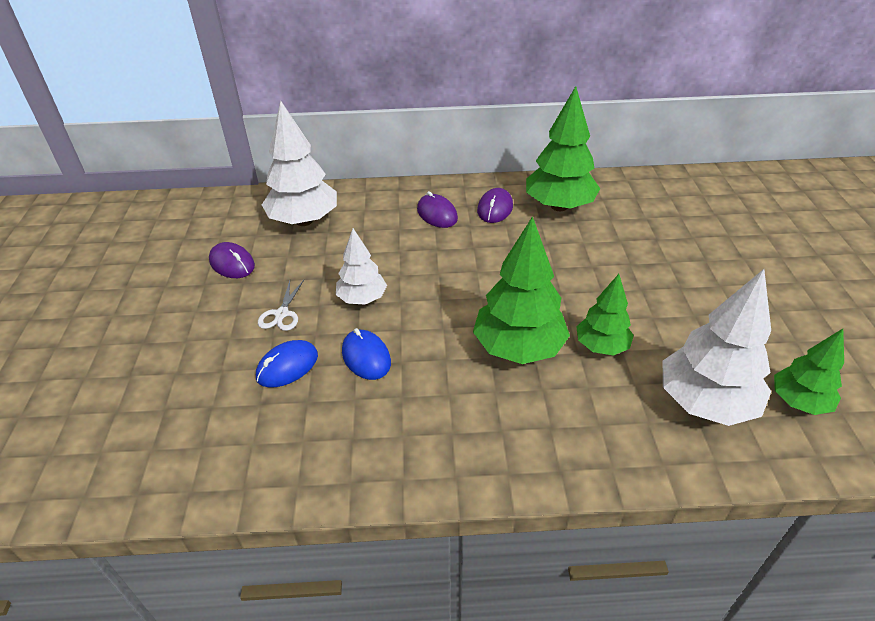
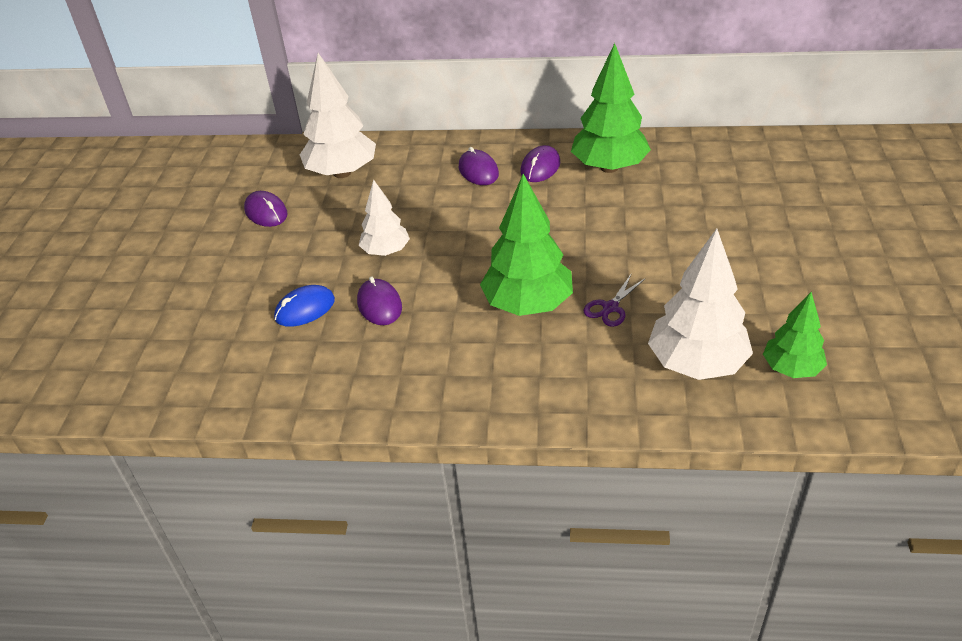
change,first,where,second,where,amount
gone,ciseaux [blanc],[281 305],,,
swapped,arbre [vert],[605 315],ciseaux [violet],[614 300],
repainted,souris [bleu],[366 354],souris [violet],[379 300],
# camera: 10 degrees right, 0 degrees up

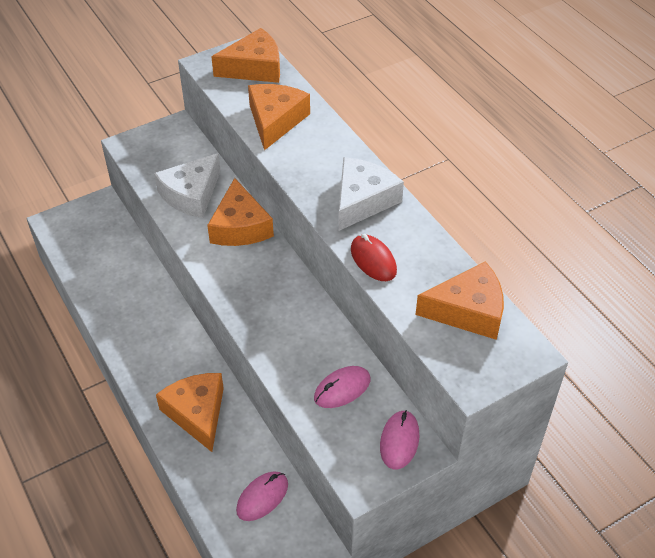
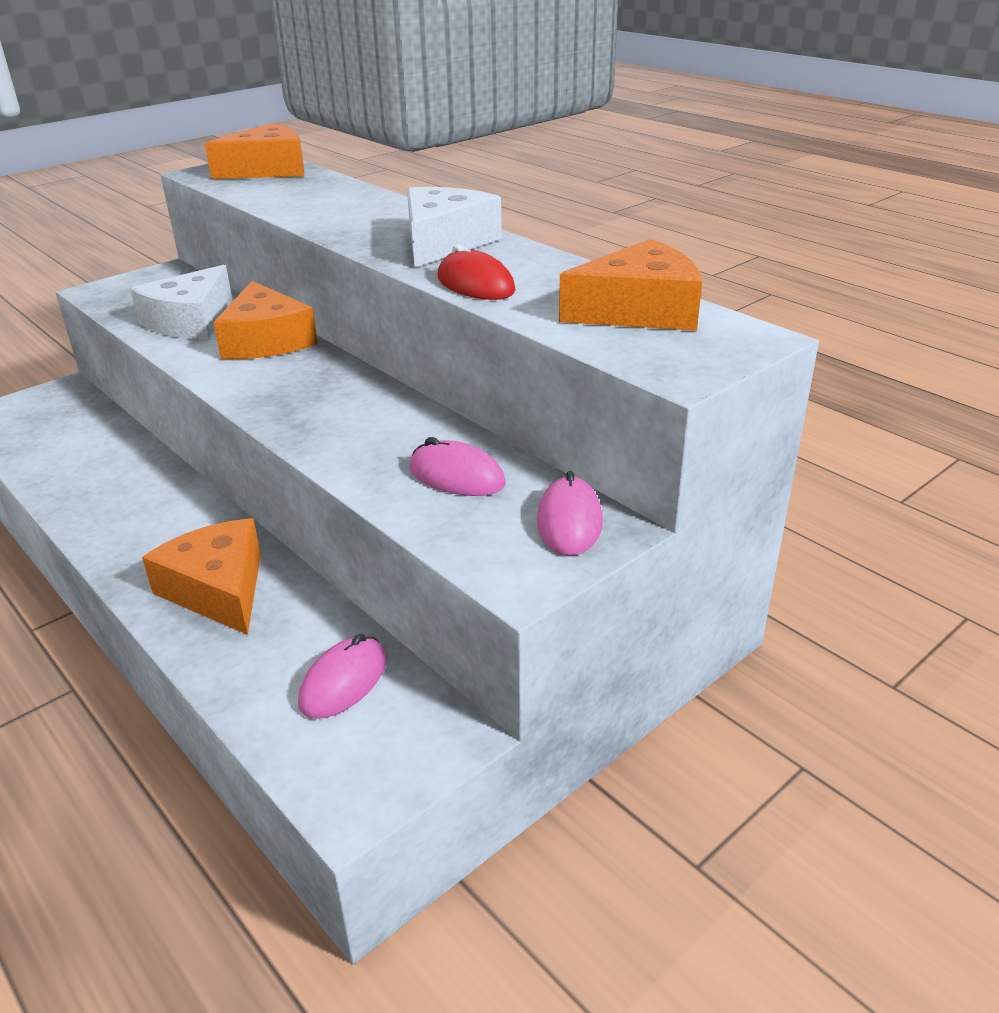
change,first,where,second,where,amount
gone,fromage [orange],[279 117],,,
rotated,souris [rose],[342 387],,[458 466],75 degrees clockwise
# camera: 10 degrees left, 15 degrees down

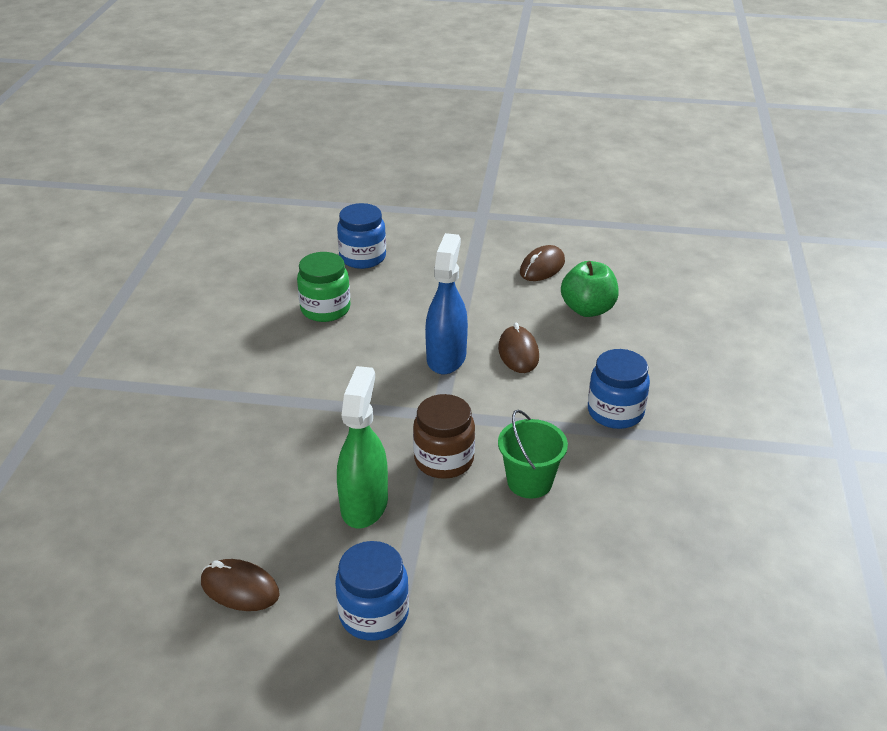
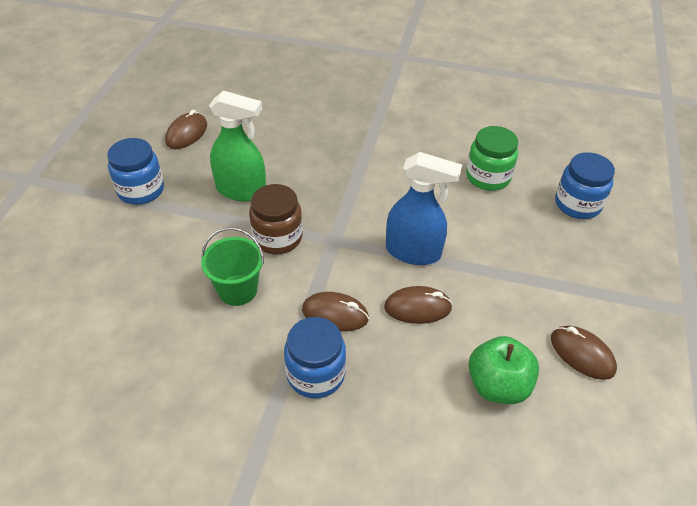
change,first,where,second,where,amount
new,,,souris [marron],[335 312],
# camera: 95 degrees right, 10 degrees up

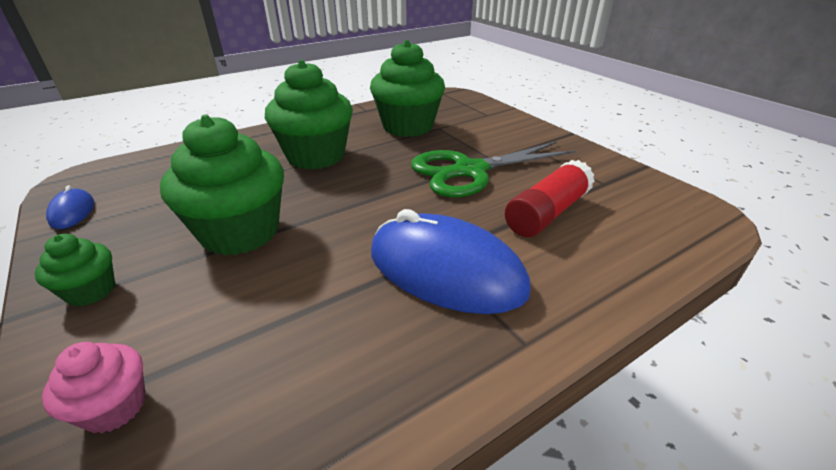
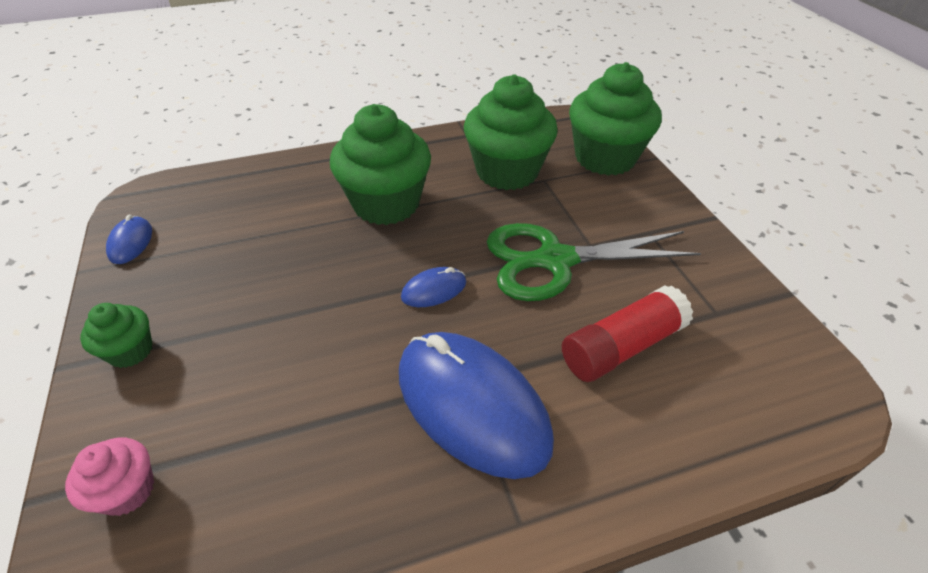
change,first,where,second,where,amount
new,,,souris [bleu],[433 287],
shifted,muffin [vert],[222 185],,[615 119],
# camera: 15 degrees right, 10 degrees up

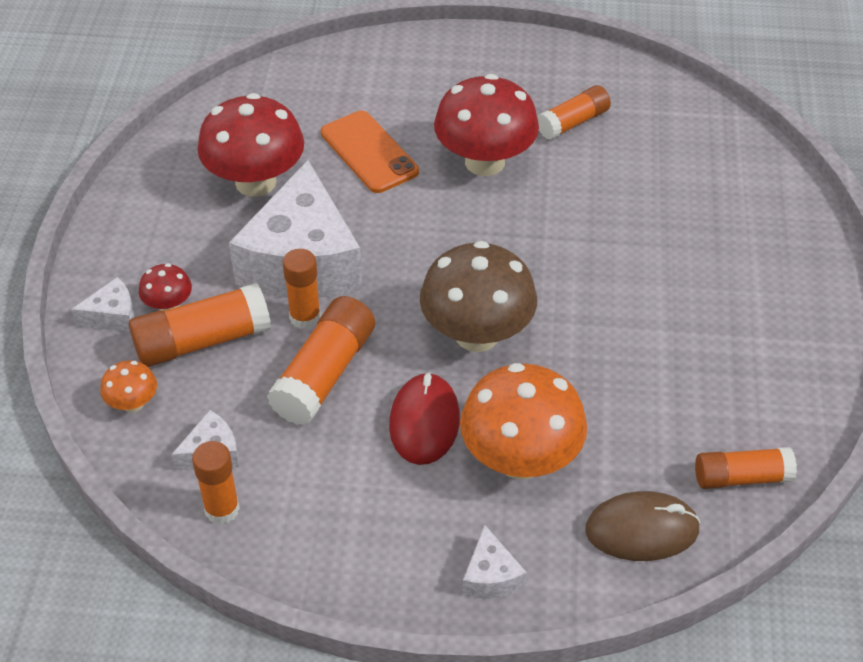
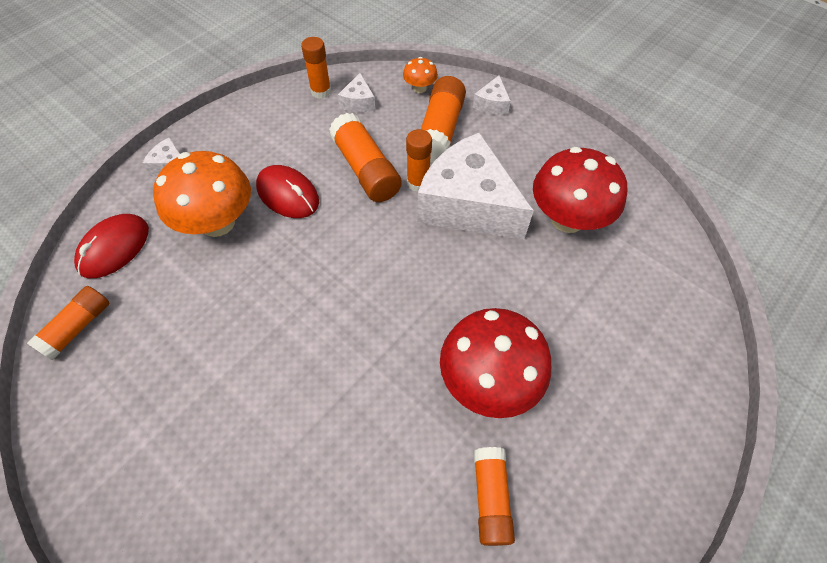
change,first,where,second,where,amount
gone,champignon [rouge],[165 287],,,
gone,téléphone [orange],[370 152],,,
gone,champignon [marron],[478 296],,,
repainted,souris [marron],[643 526],souris [rouge],[111 246],
# camera: 125 degrees right, 10 degrees up

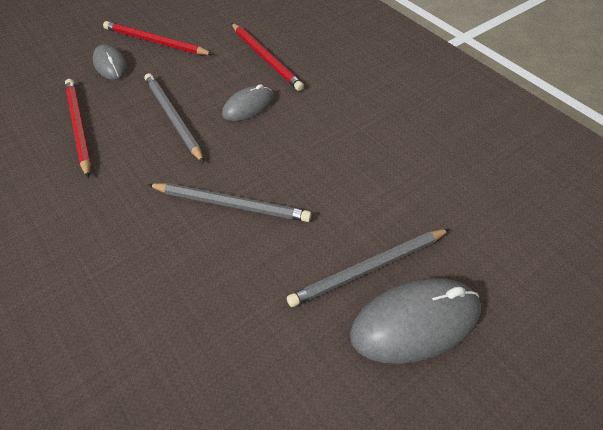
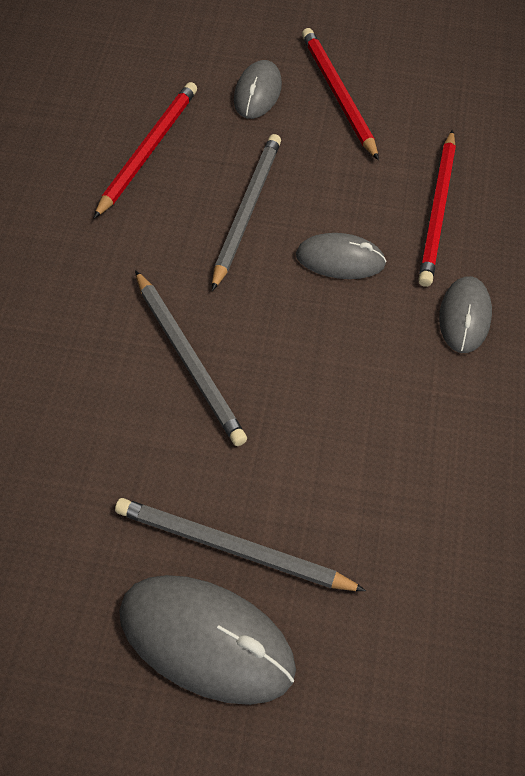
change,first,where,second,where,amount
new,,,souris [gris],[465 314],
# camera: 45 degrees right, 5 degrees up

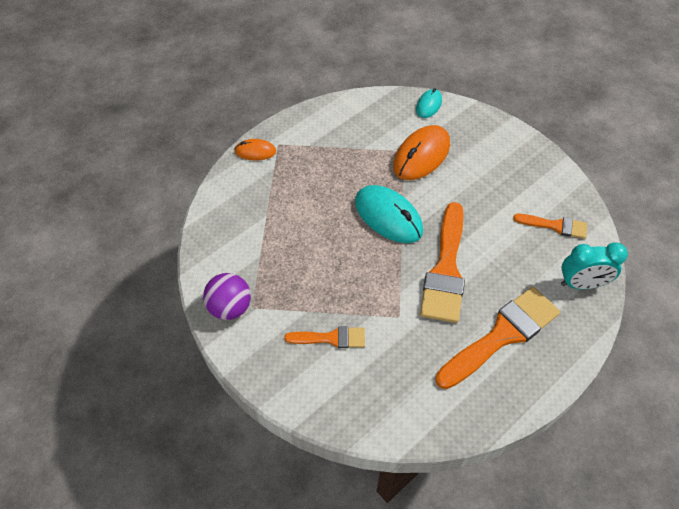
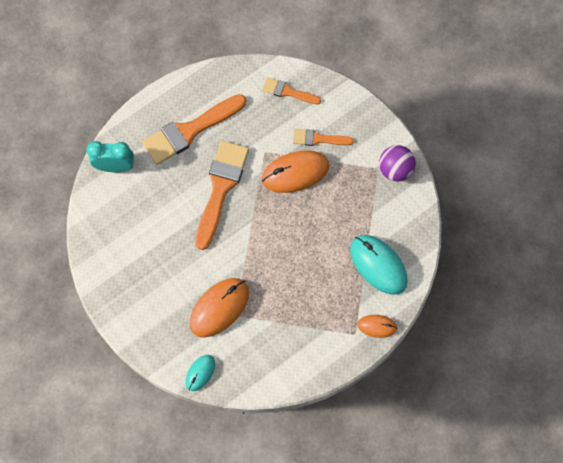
change,first,where,second,where,amount
new,,,souris [orange],[295 171],
shifted,souris [turquoise],[389 214],,[379 265],
shifted,pinceau [orange],[550 226],,[291 90],
# camera: 175 degrees left, 15 degrees up

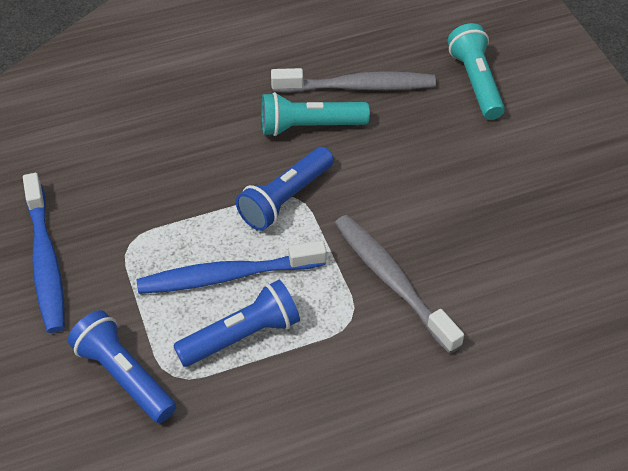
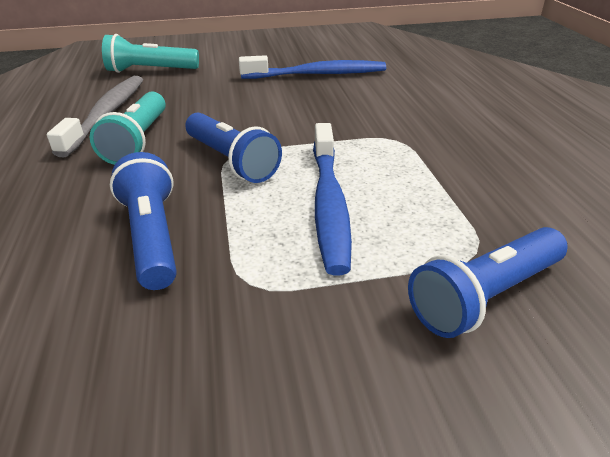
change,first,where,second,where,amount
gone,brosse à dents [gris],[399 284],,,
shifted,brosse à dents [bleu],[44 253],,[312 67],
shifted,lampe de poche [bleu],[236 323],,[143 221],
# camera: 80 degrees left, 15 degrees down

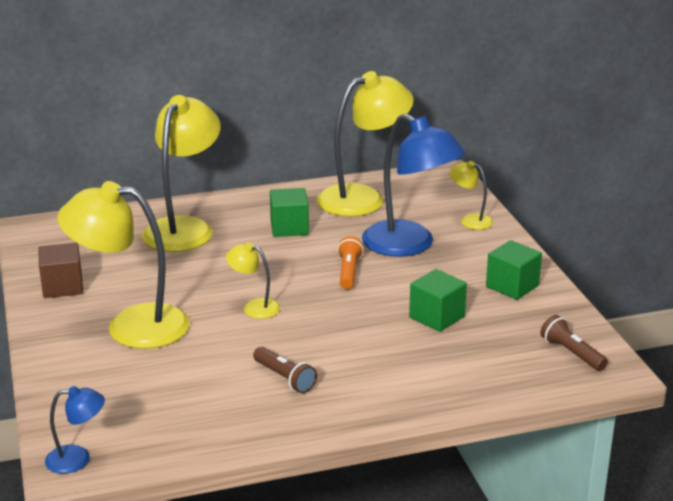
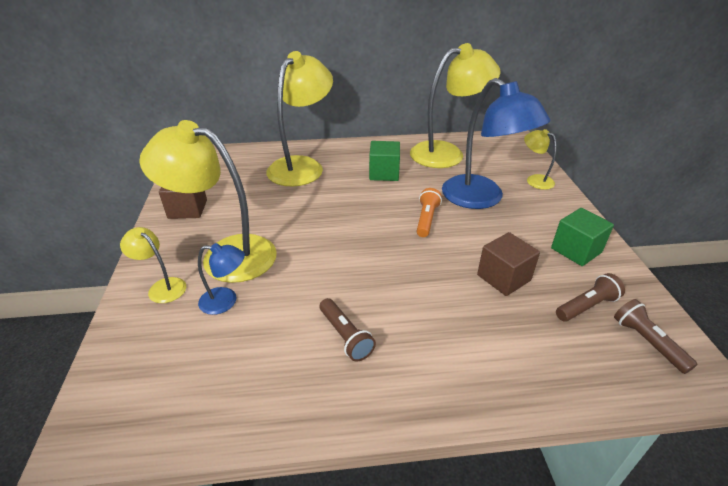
change,first,where,second,where,amount
new,,,lampe de poche [marron],[590 297],
shifted,lampe [bleu],[75 430],,[221 279],
shifted,lampe [jaune],[253 280],,[153 265],
repainted,cube [vert],[438 300],cube [marron],[508 264],
# camera: 10 degrees right, 10 degrees up

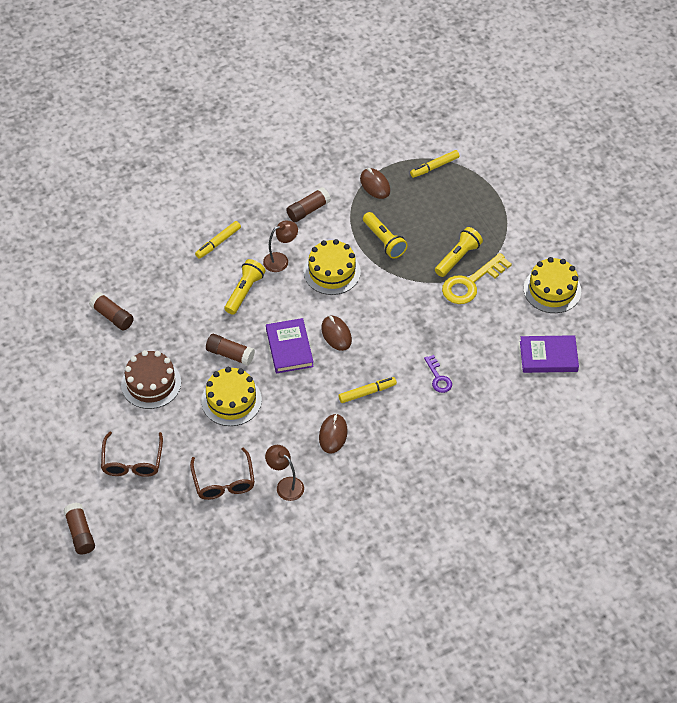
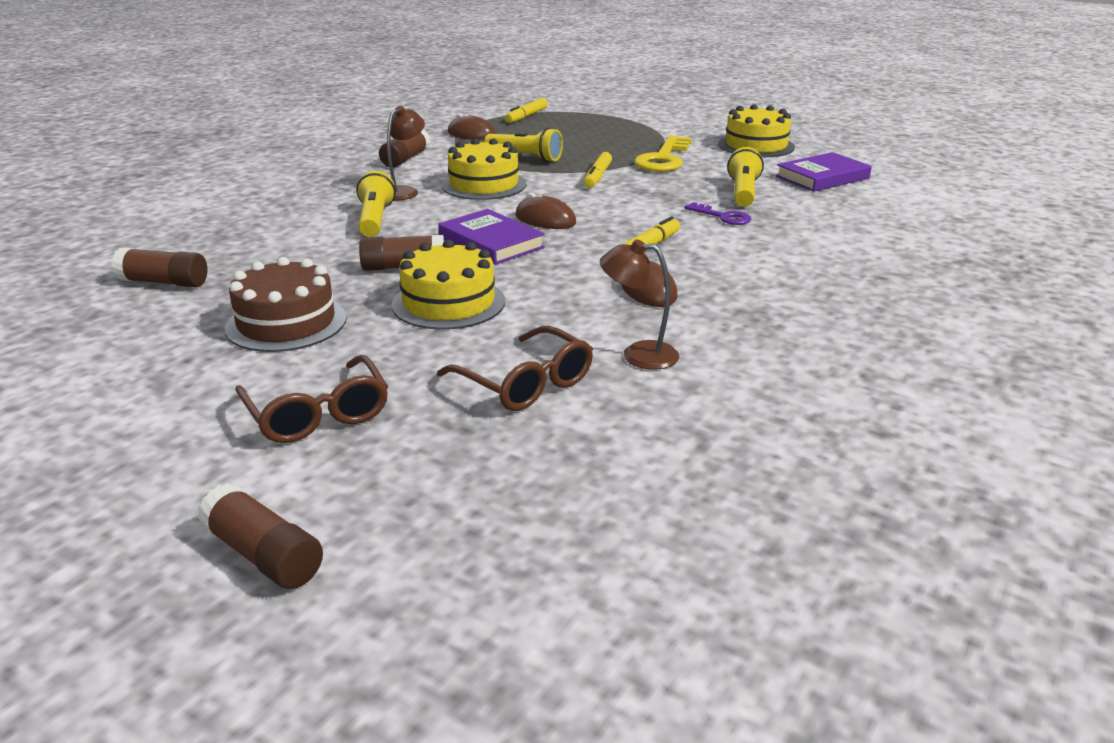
change,first,where,second,where,amount
shifted,feutre [jaune],[218 240],,[598 170],
shifted,lampe de poche [jaune],[459 252],,[745 177],
# camera: 30 degrees left, 25 degrees down

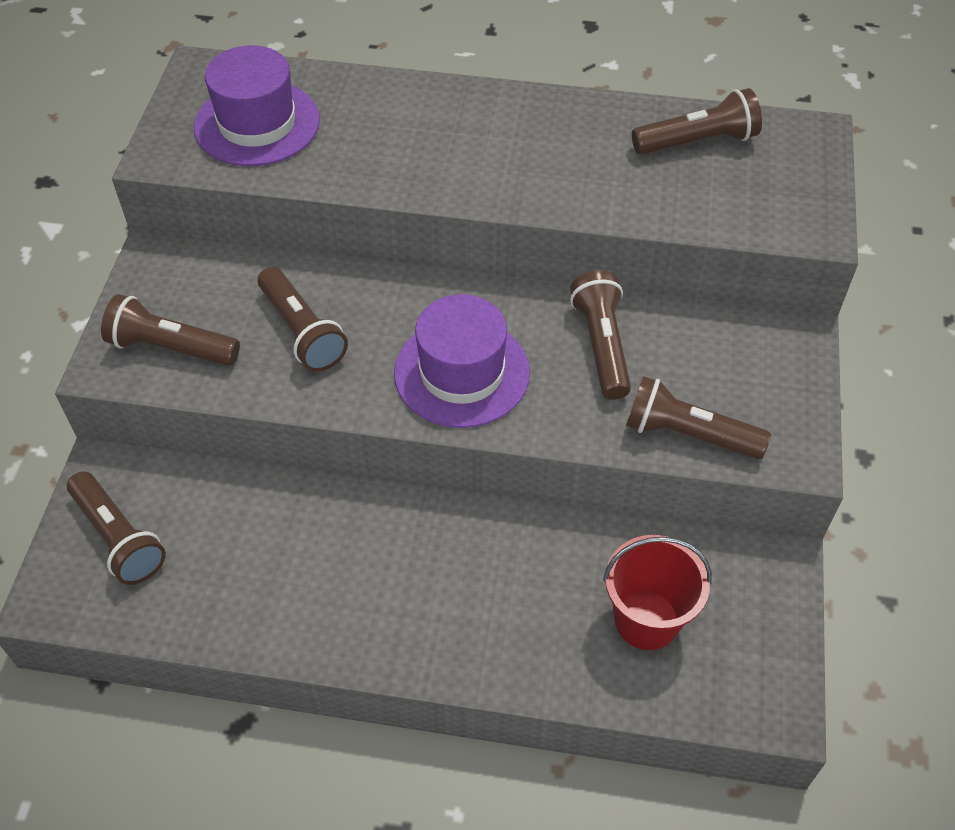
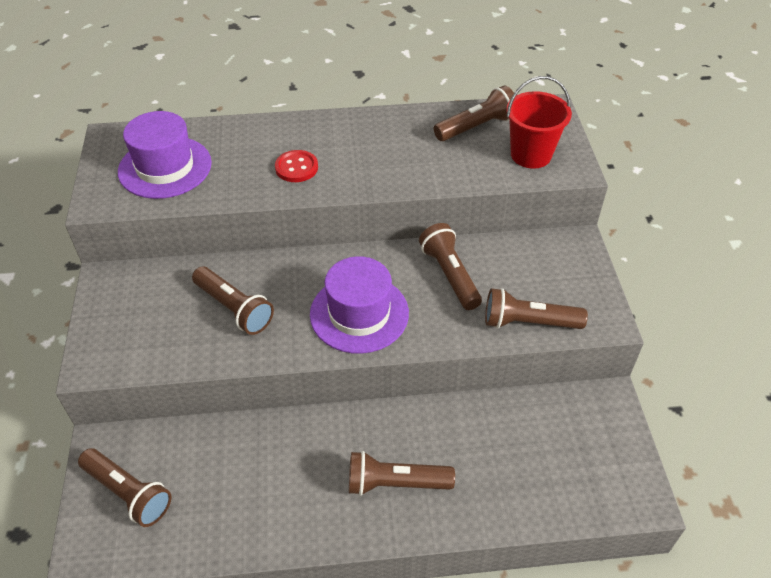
change,first,where,second,where,amount
new,,,bouton [rouge],[296 166],
shifted,lampe de poche [marron],[170 330],,[402 473],
shifted,seau [rouge],[657 592],,[539 122],
# camera: 15 degrees left, 5 degrees down

